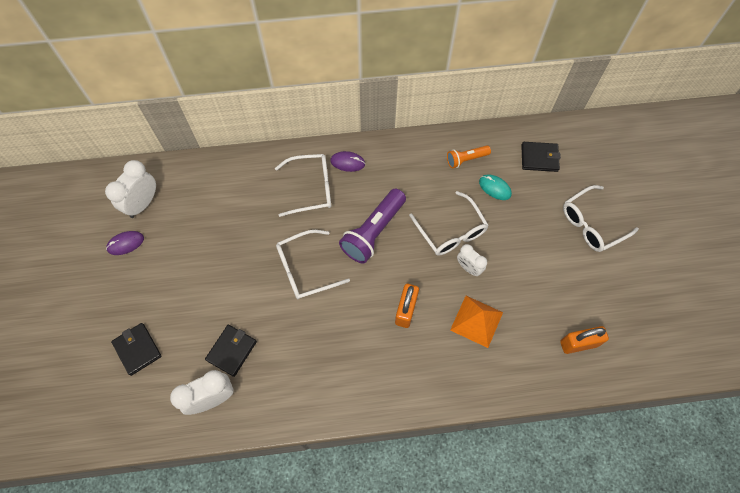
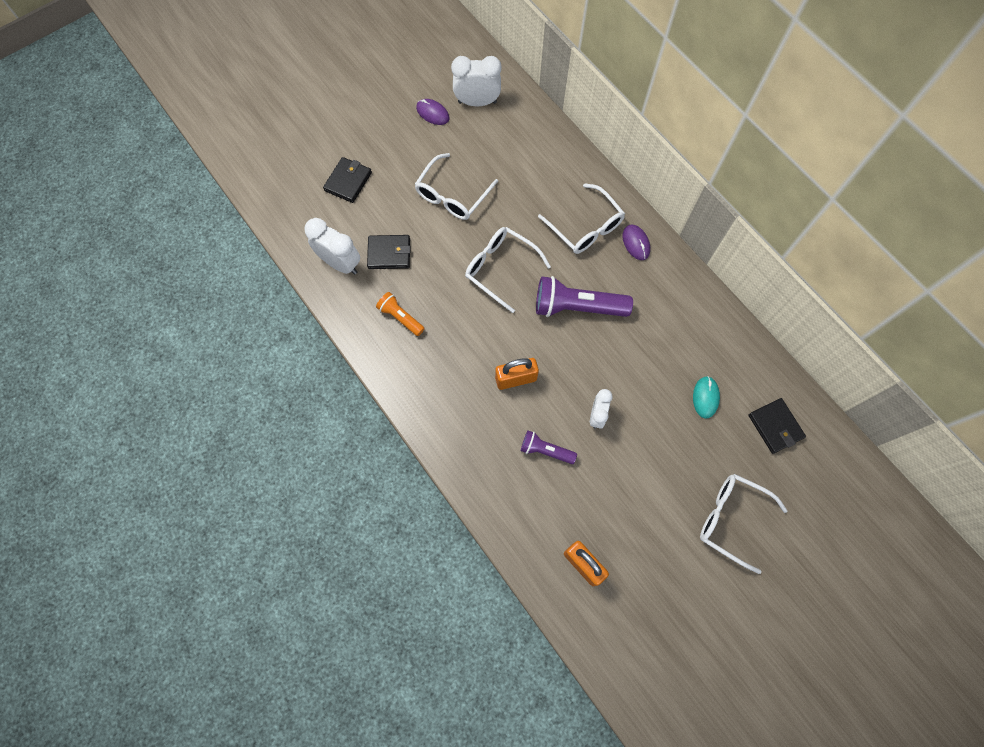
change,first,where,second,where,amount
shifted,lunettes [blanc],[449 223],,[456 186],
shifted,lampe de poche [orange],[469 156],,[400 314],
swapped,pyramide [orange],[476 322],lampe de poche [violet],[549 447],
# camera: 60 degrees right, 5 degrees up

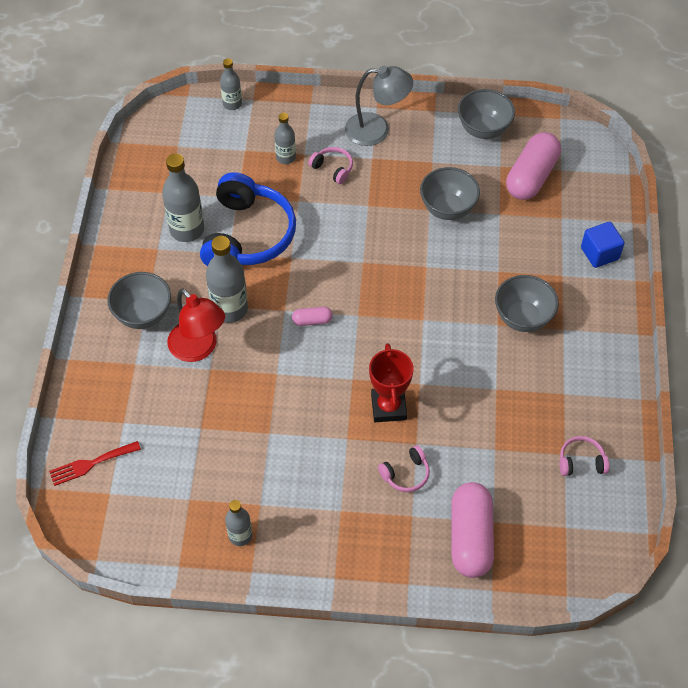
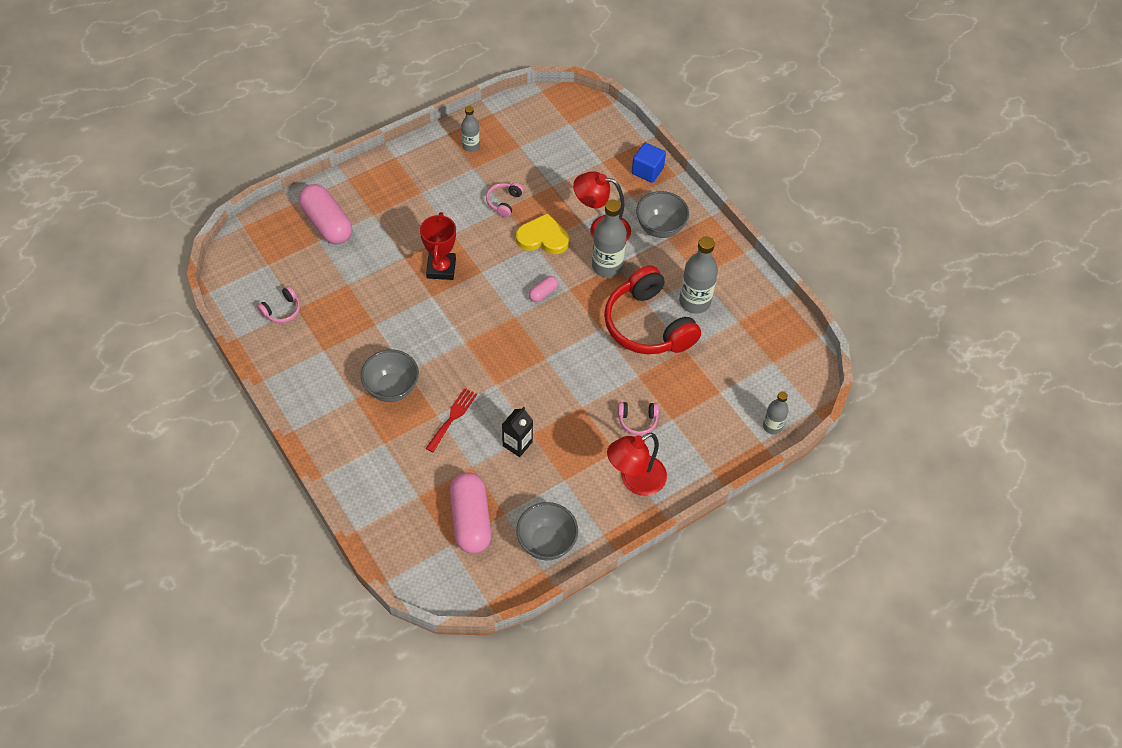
change,first,where,second,where,amount
gone,bouteille [gris],[285 138],,,
new,,,cœur [jaune],[542 233],
shifted,fourchette [rouge],[95 463],,[451 420],
shifted,casque audio [rose],[404 468],,[505 200],
shifted,cube [bleu],[603 245],,[649 163],
swapped,bol [gris],[450 193],brique de lait [noir],[517 432],
repainted,casque audio [bleu],[248 219],casque audio [rouge],[652 309],
repainted,lampe [gris],[379 106],lampe [rouge],[637 464],
rotated,trophée [rouge],[391 382],,[438 246],45 degrees clockwise
# camera: 140 degrees right, 0 degrees up

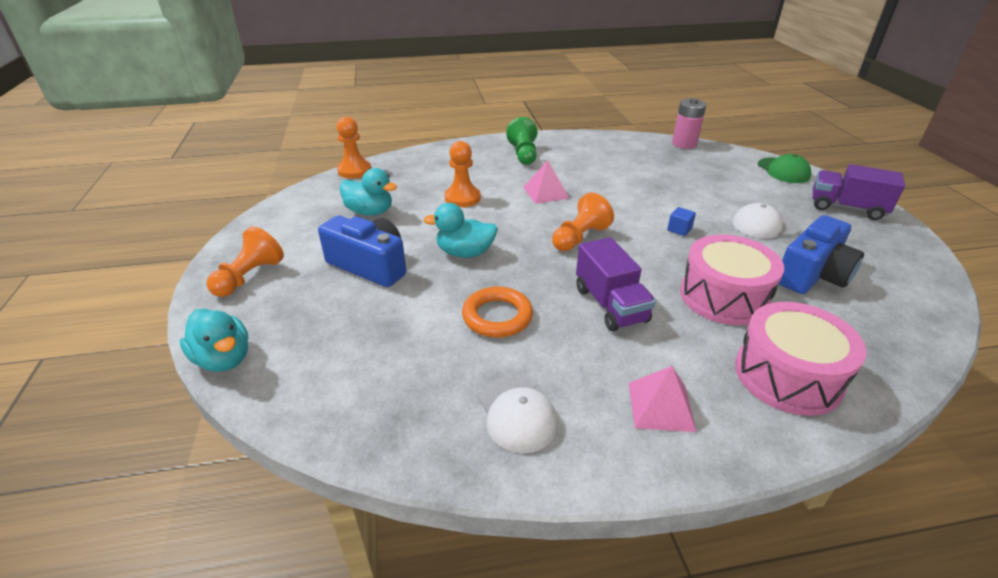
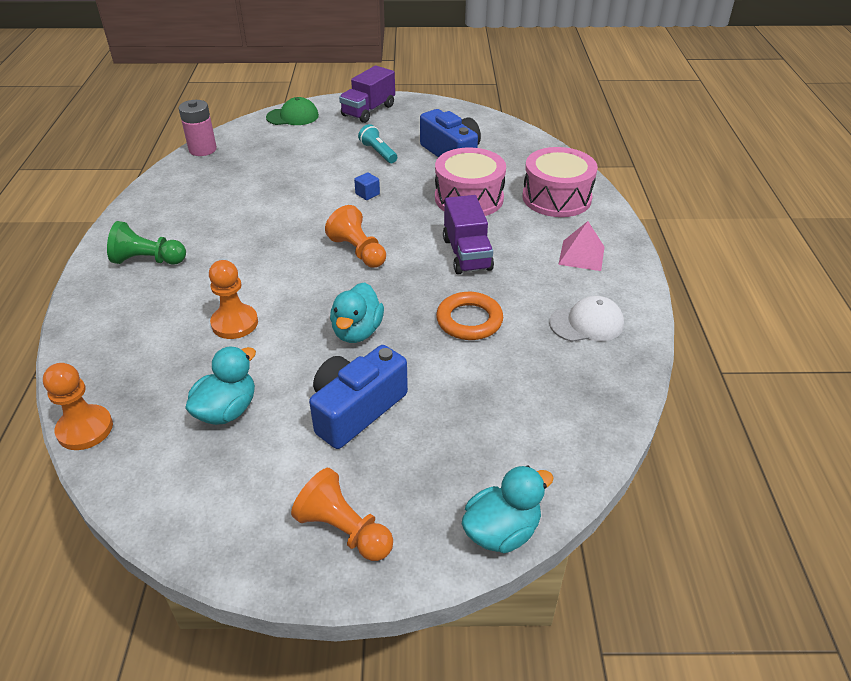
change,first,where,second,where,amount
gone,pyramide [rose],[546 182],,,
swapped,casquette [blanc],[766 220],lampe de poche [turquoise],[377 143],
rotated,camion [violet],[616 284],,[468 234],90 degrees clockwise
# camera: 80 degrees left, 5 degrees up

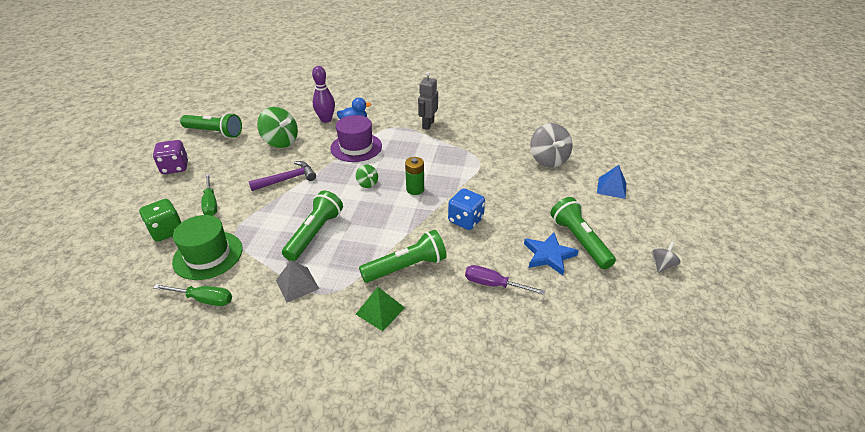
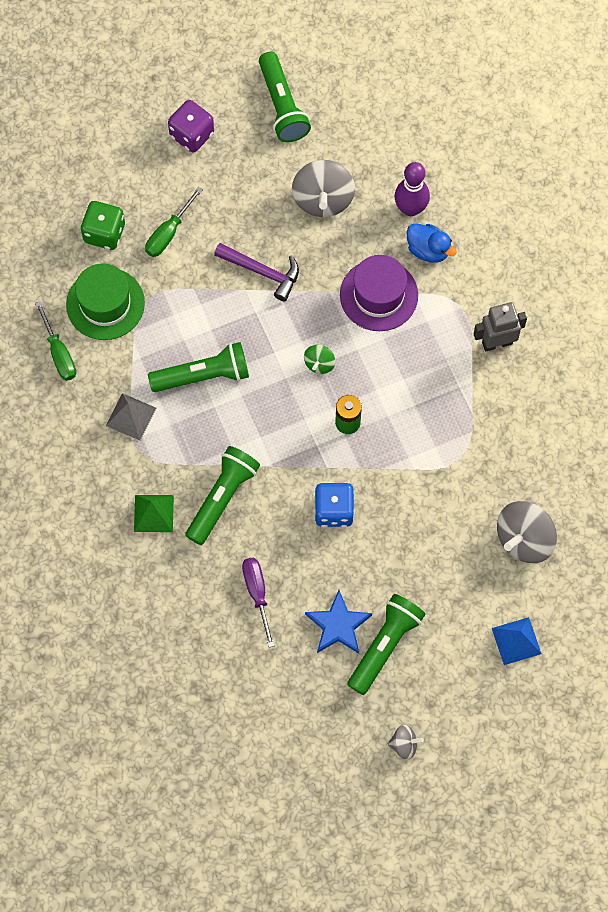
change,first,where,second,where,amount
repainted,toupie [vert],[277 127],toupie [gris],[323 188],
rotated,lampe de poche [vert],[403 256],,[222 495],90 degrees counterclockwise
# camera: 55 degrees right, 30 degrees up

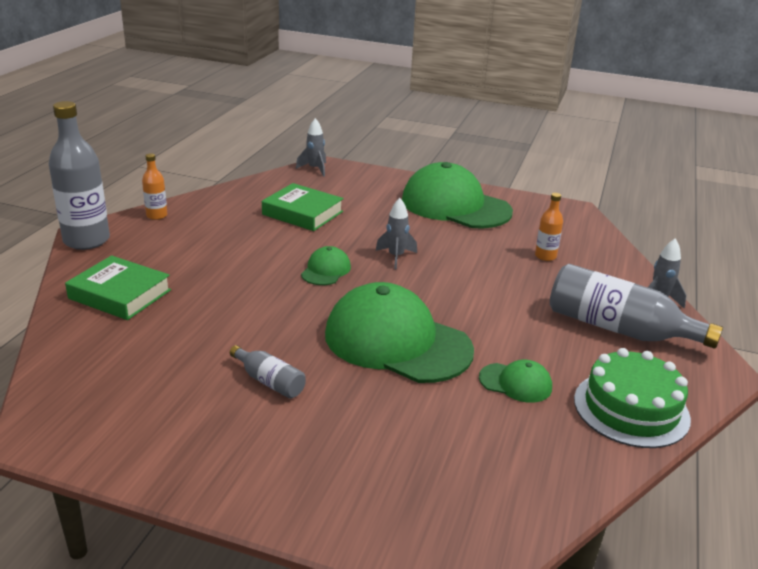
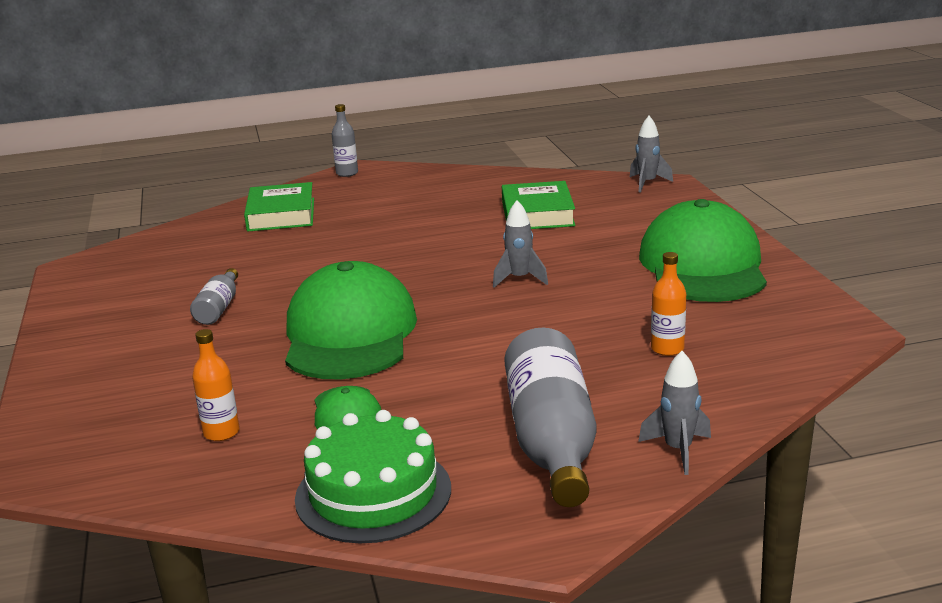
change,first,where,second,where,amount
gone,casquette [vert],[326 265],,,
shifted,bouteille [orange],[155 186],,[216 385],
scaled,bouteille [gris],[79 175],,[345 140],x0.49
# camera: 60 degrees right, 5 degrees down

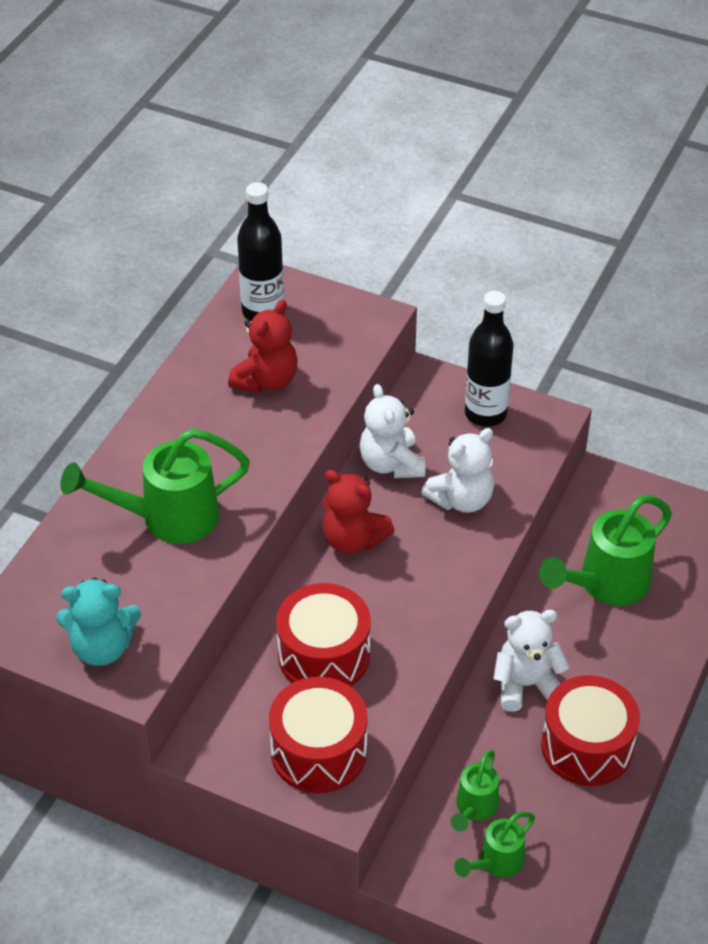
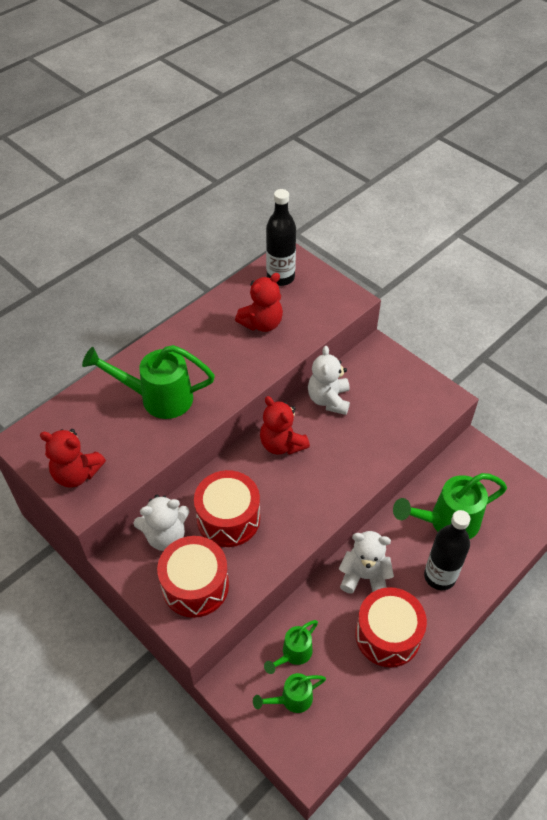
change,first,where,second,where,amount
shifted,ours en peluche [blanc],[457 470],,[161 523],
shifted,bouteille [noir],[489 359],,[447 550],
repainted,ours en peluche [turquoise],[98 622],ours en peluche [rouge],[73 458],
# camera: 20 degrees right, 5 degrees up

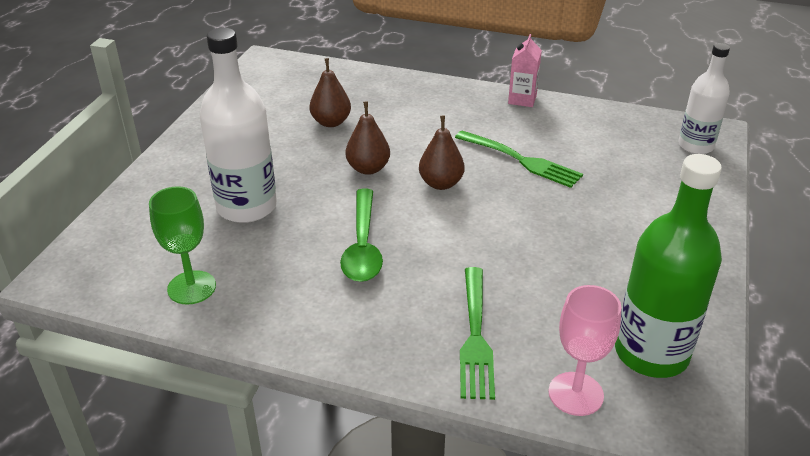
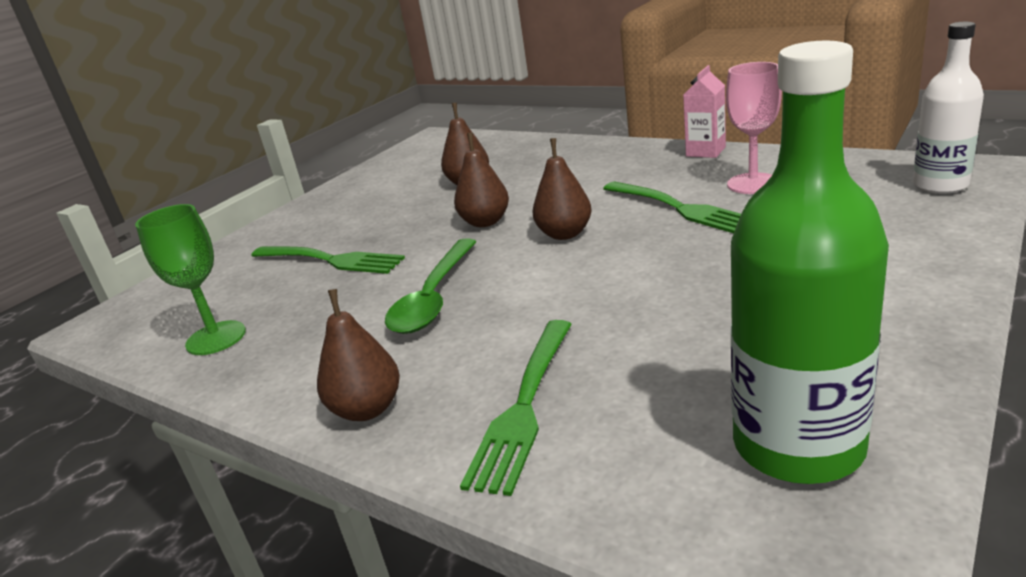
change,first,where,second,where,amount
new,,,poire [marron],[358 355],
shifted,verre à pied [rose],[584 350],,[754 128],
swapped,bouteille [blanc],[238 125],fourchette [vert],[328 260],
# camera: 20 degrees right, 10 degrees down

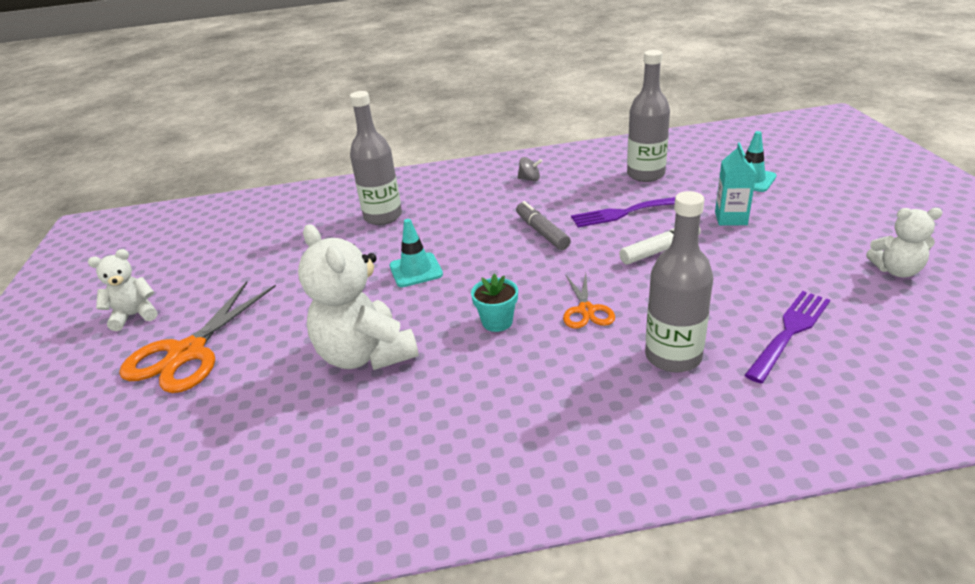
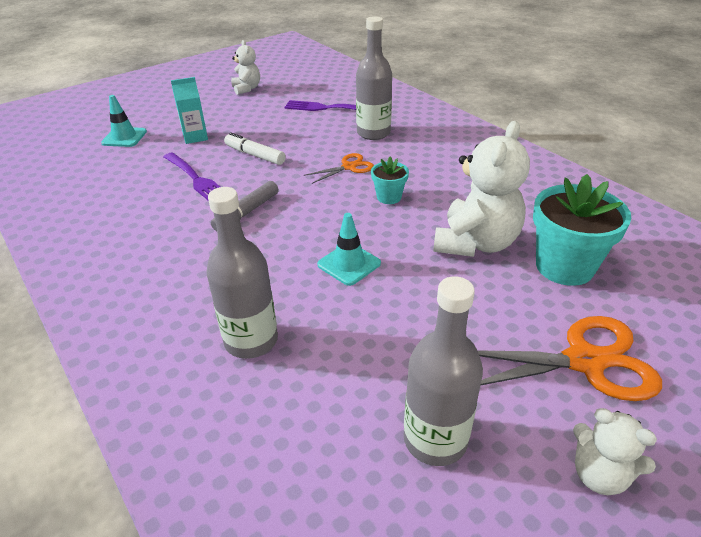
change,first,where,second,where,amount
gone,toupie [gris],[529 169],,,
new,,,pot de fleurs [turquoise],[582 230],
shifted,bouteille [gris],[648 116],,[443 371],
# camera: 120 degrees left, 5 degrees up

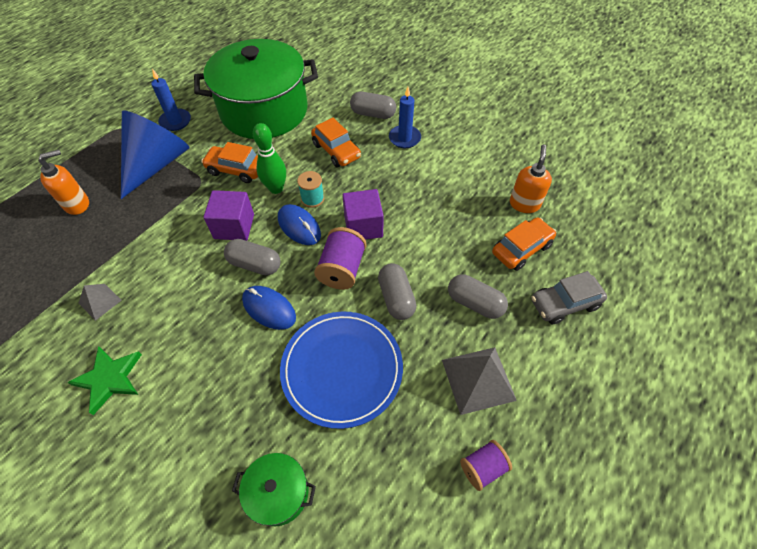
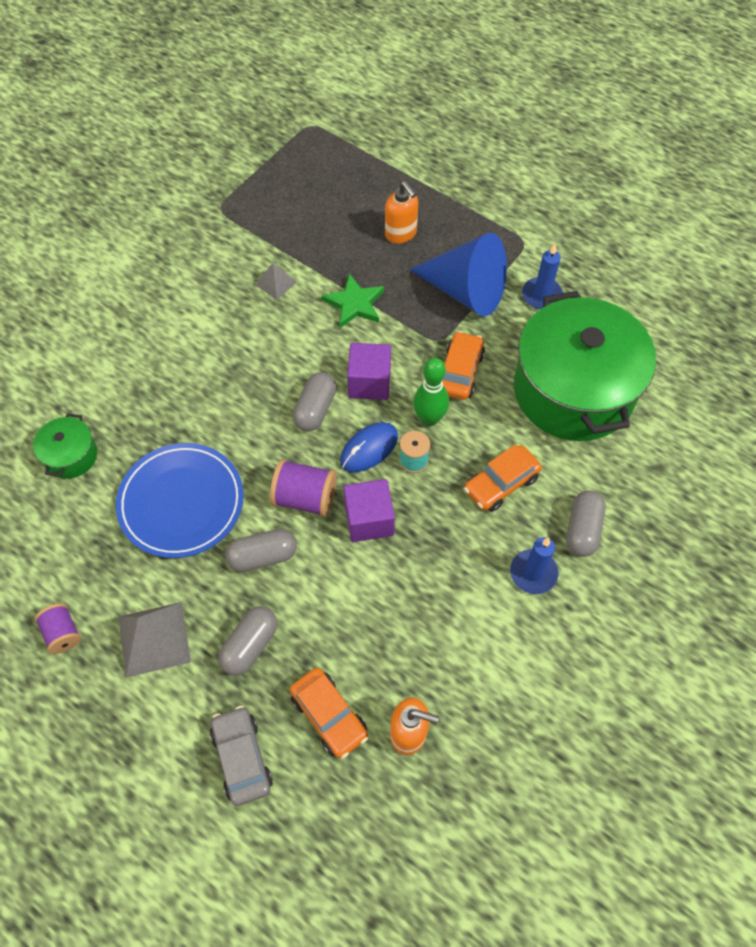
change,first,where,second,where,amount
gone,souris [bleu],[269 308],,,
shifted,étoile [vert],[104 380],,[353 300],
# camera: 90 degrees right, 5 degrees up

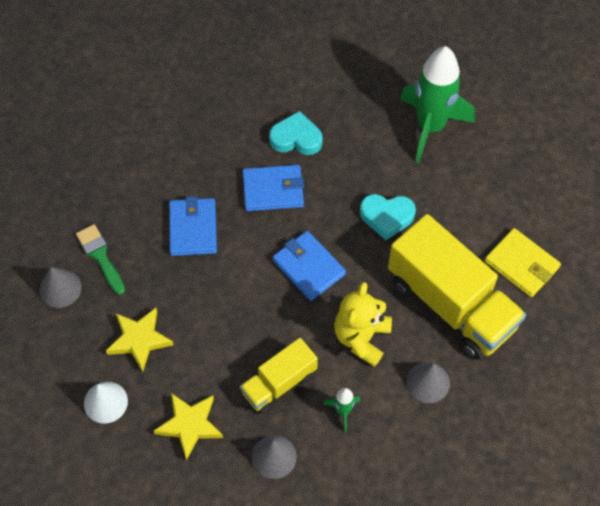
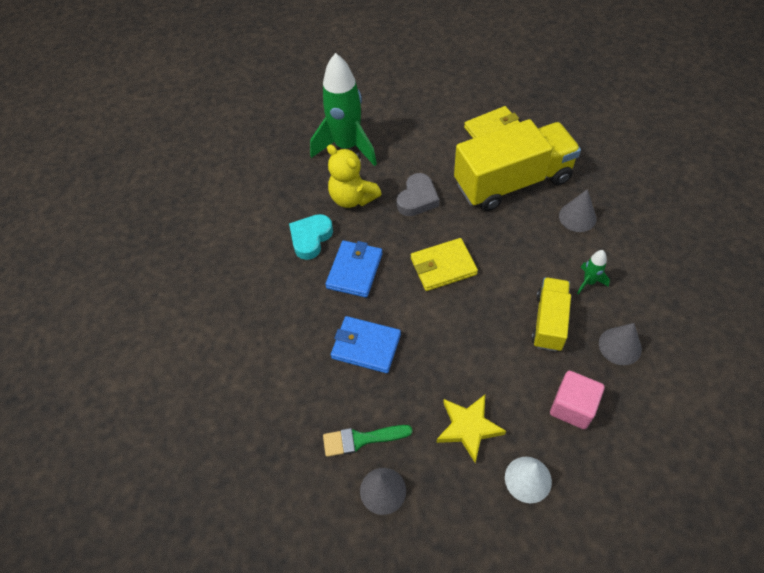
change,first,where,second,where,amount
shifted,ours en peluche [jaune],[363 324],,[354 176],
swapped,étoile [jaune],[188 426],cube [rose],[577 400],
repainted,portefeuille [bleu],[309 266],portefeuille [jaune],[444 264],
repainted,cœur [turquoise],[388 217],cœur [gris],[418 194],
rotated,camion [jaune],[279 376],,[551 314],150 degrees counterclockwise
# camera: 65 degrees left, 5 degrees down

